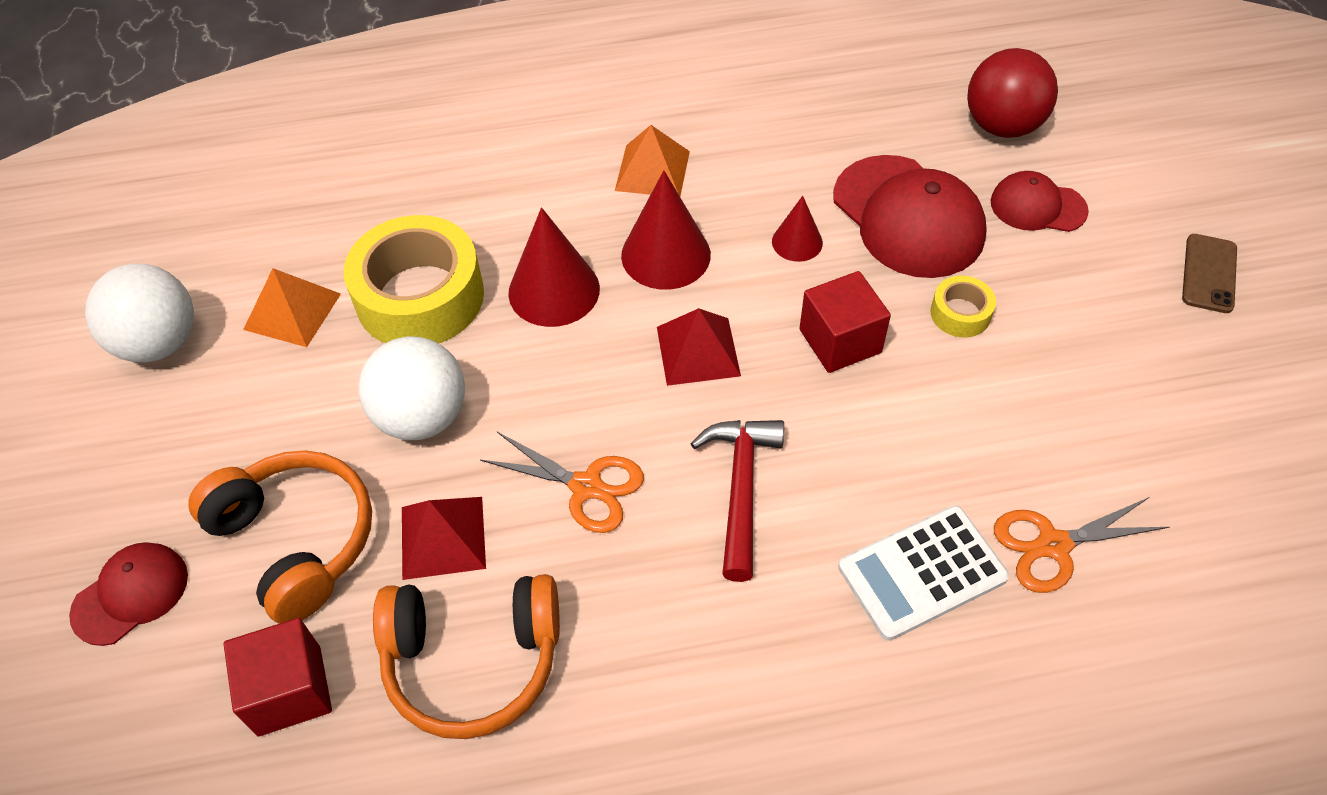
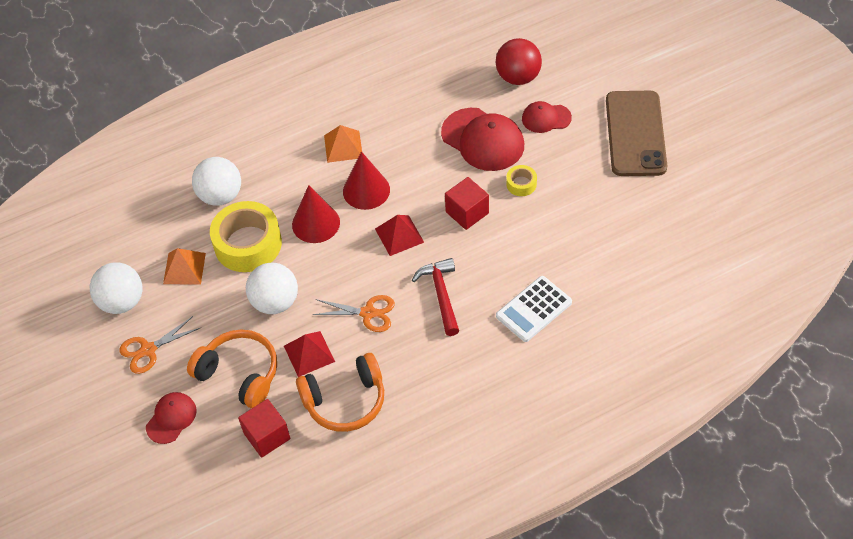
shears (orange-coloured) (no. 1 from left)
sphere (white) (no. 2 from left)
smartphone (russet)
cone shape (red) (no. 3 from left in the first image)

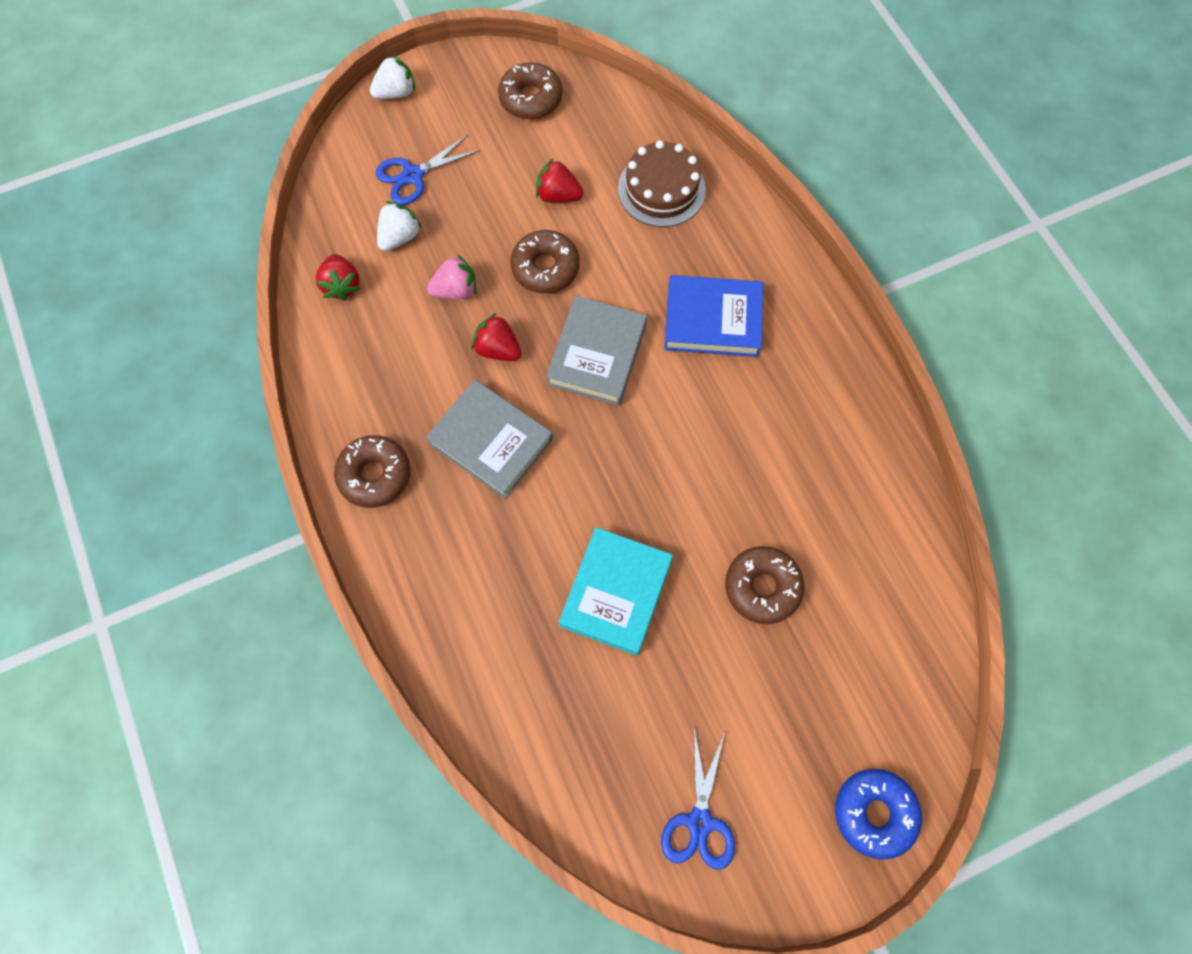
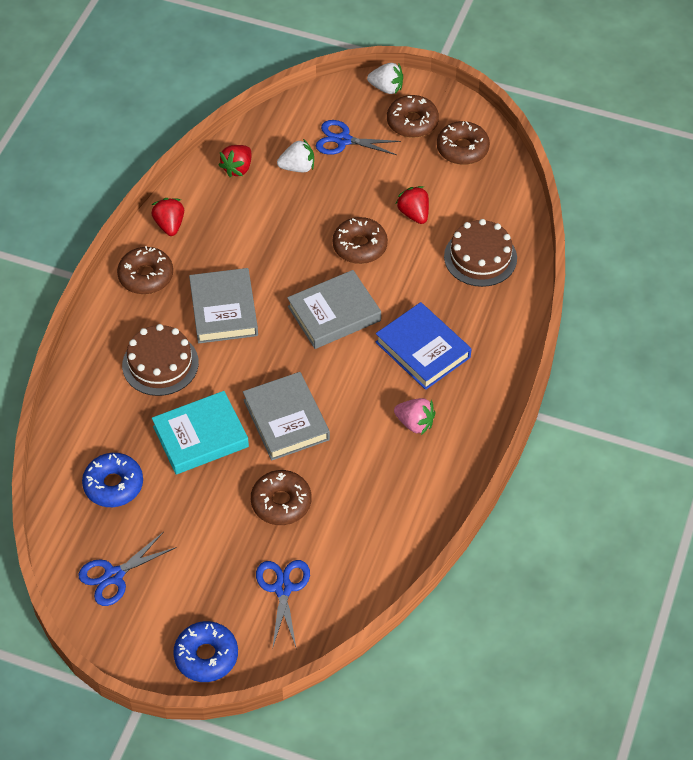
glazed donut (cobalt) (no. 1 from left)
gateau (russet) (no. 1 from left)
toy strawberry (red) (no. 1 from left)
book (grey) (no. 2 from left)
shears (cobalt) (no. 2 from left)
glazed donut (russet) (no. 4 from left)
toy strawberry (pink)

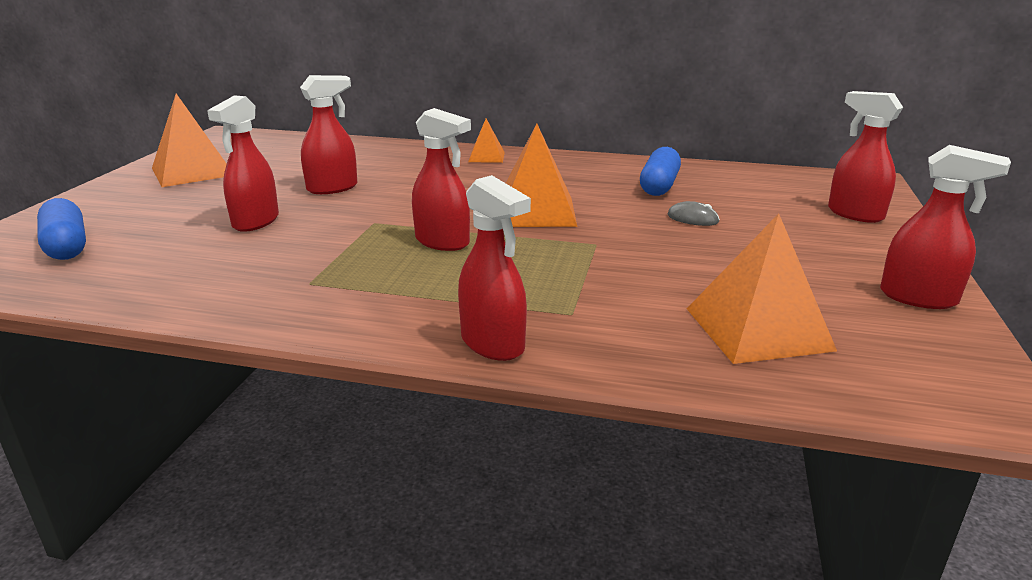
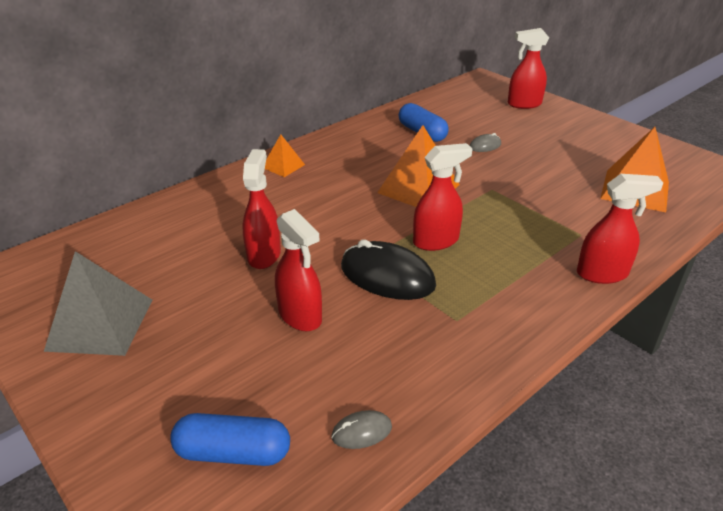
solid pyramid (grey)
computer mouse (grey) (no. 1 from left)
computer mouse (black)
spray cleaner (red) (no. 6 from left in the first image)

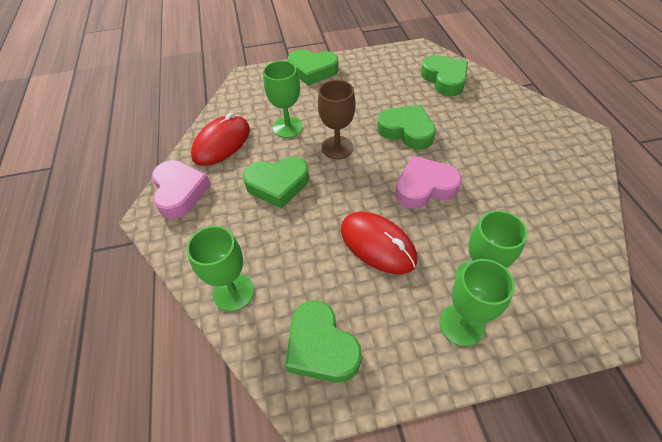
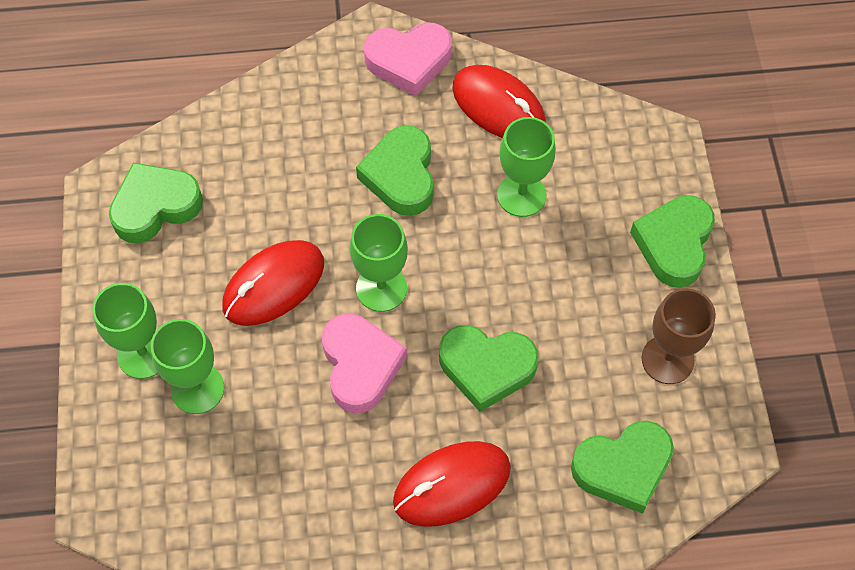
goblet (green) (no. 3 from left)
computer mouse (red) (no. 2 from left)
heart shape (green) (no. 3 from left)
goblet (russet)

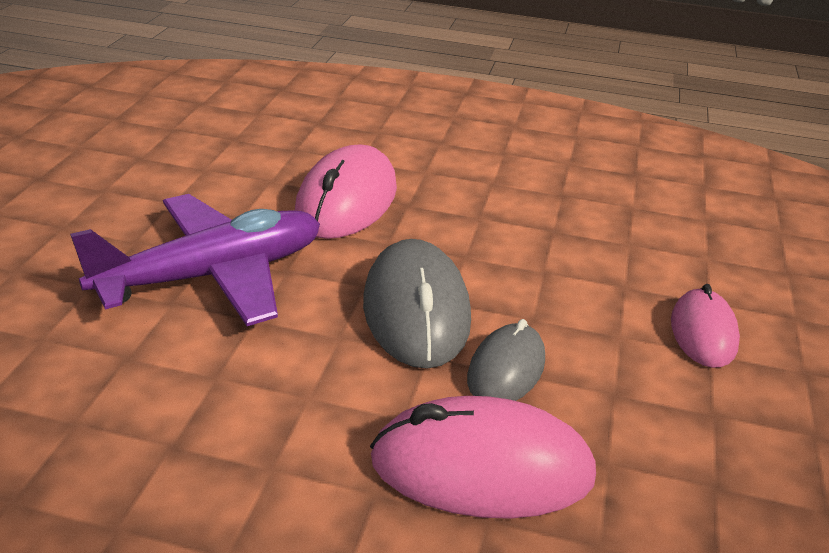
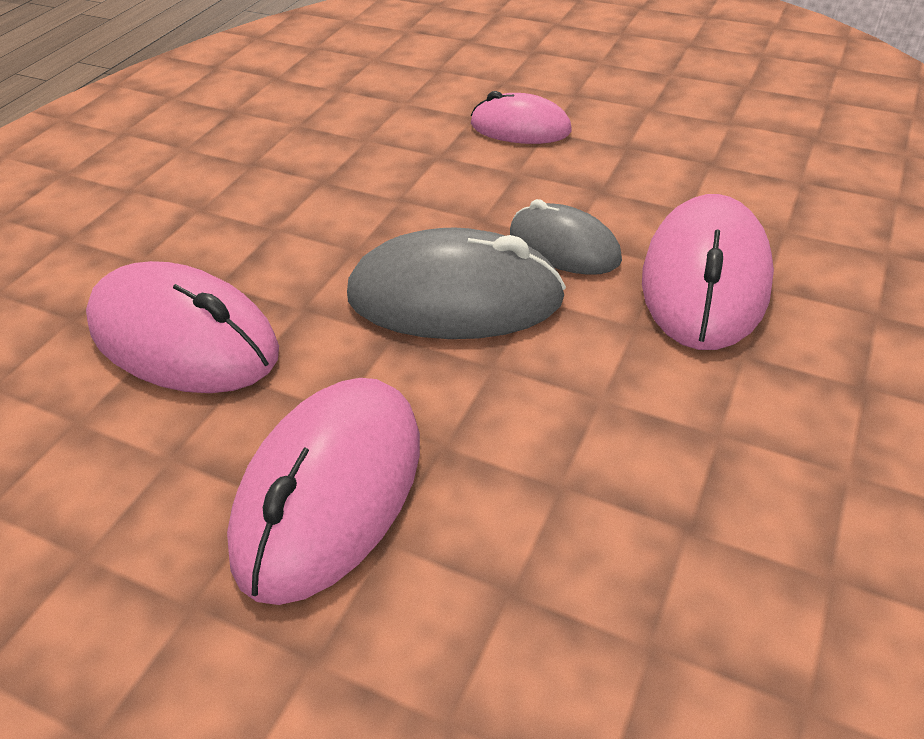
computer mouse (pink) (no. 2 from left)

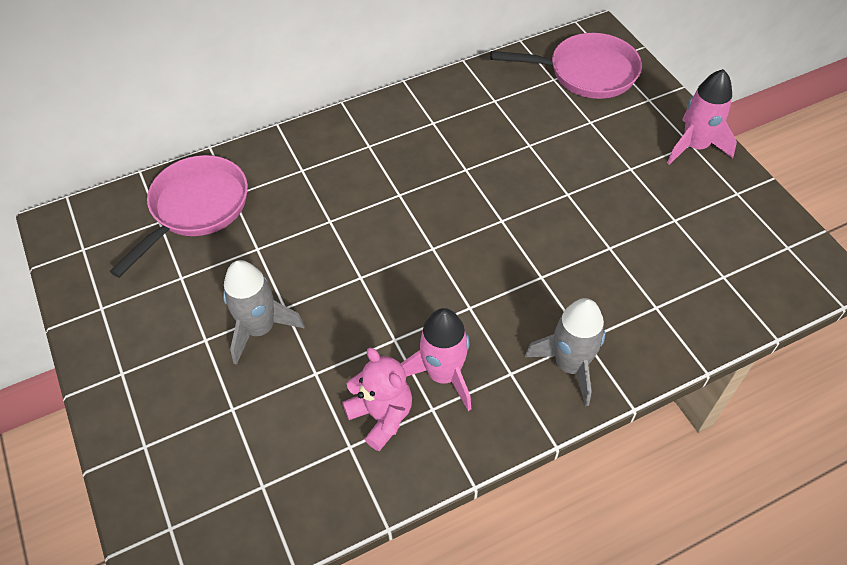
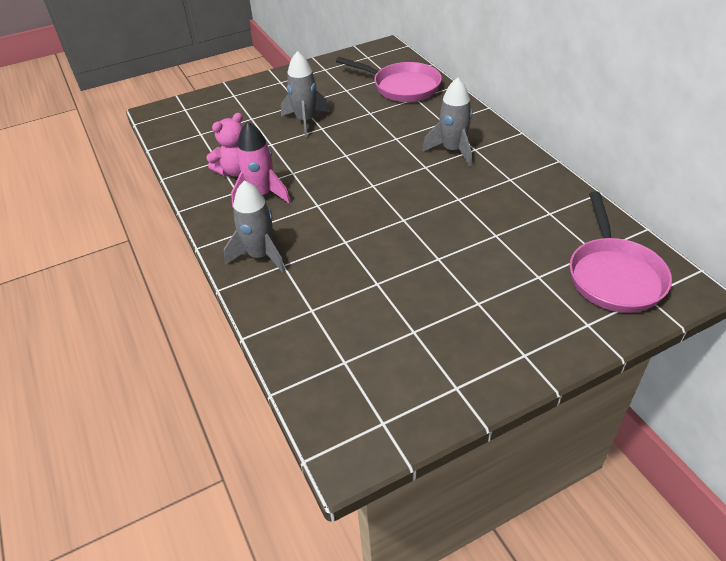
toy rocket (grey) (no. 3 from left)
toy rocket (pink) (no. 2 from left in the first image)

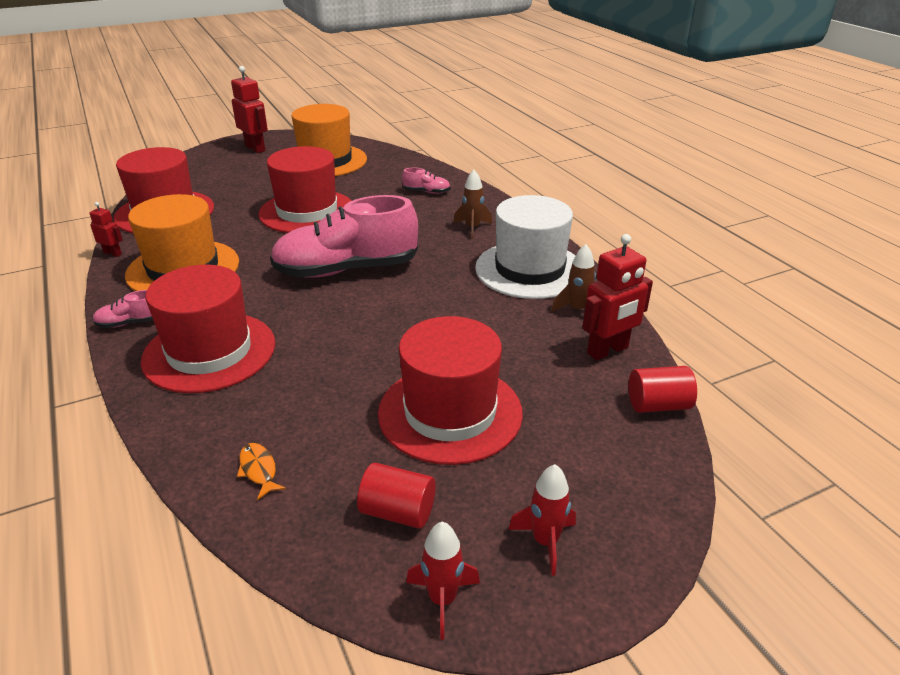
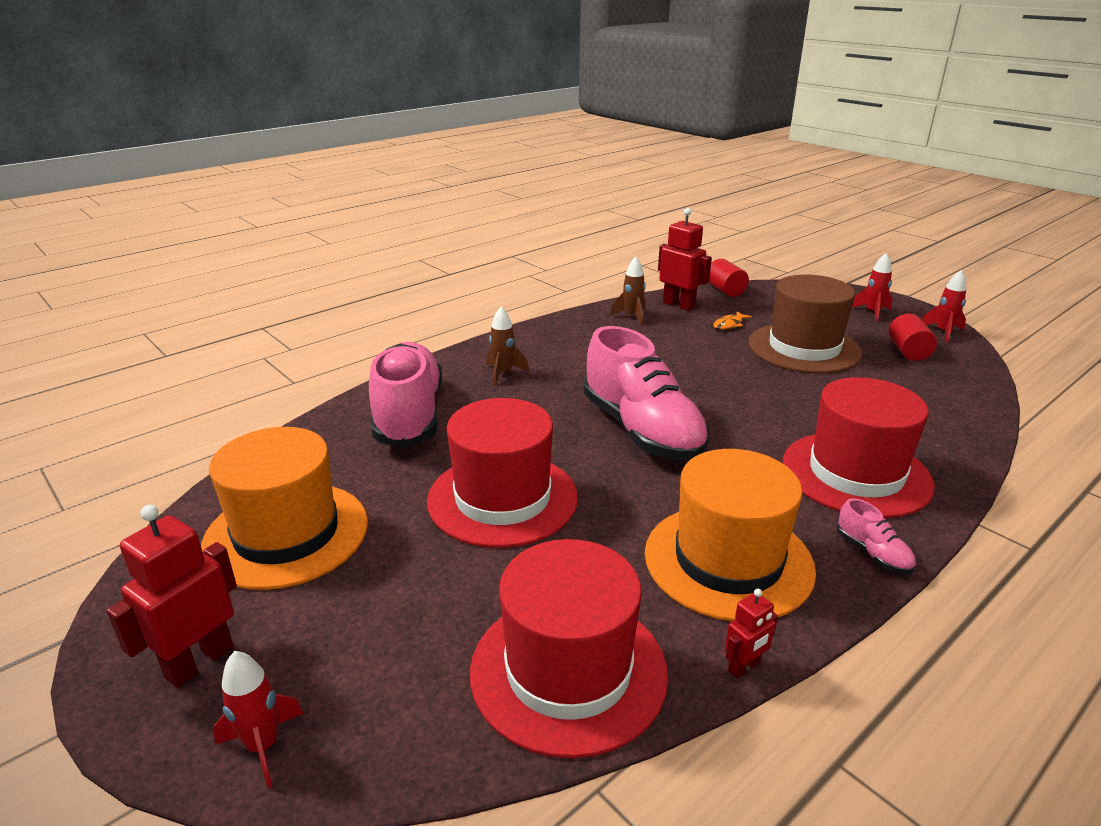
toy rocket (red) (no. 1 from left)
lace-up shoe (pink) (no. 1 from left)
toy fish (orange-coloured)
robot figure (red) (no. 3 from left)
hat (russet)
hat (white)

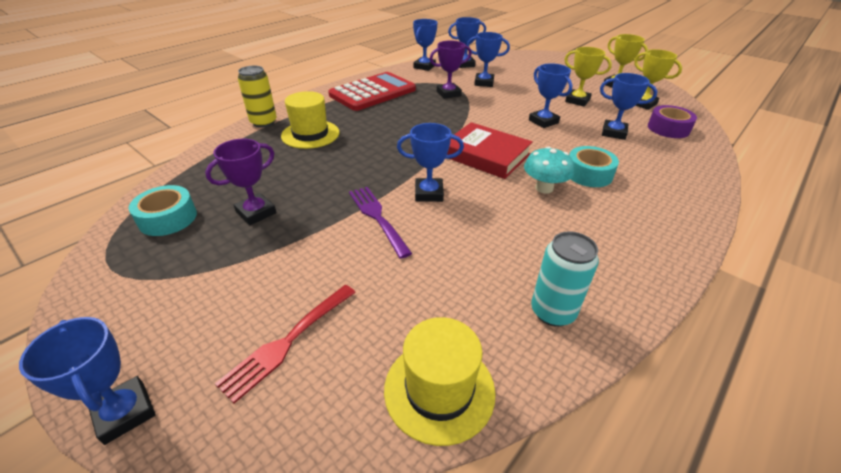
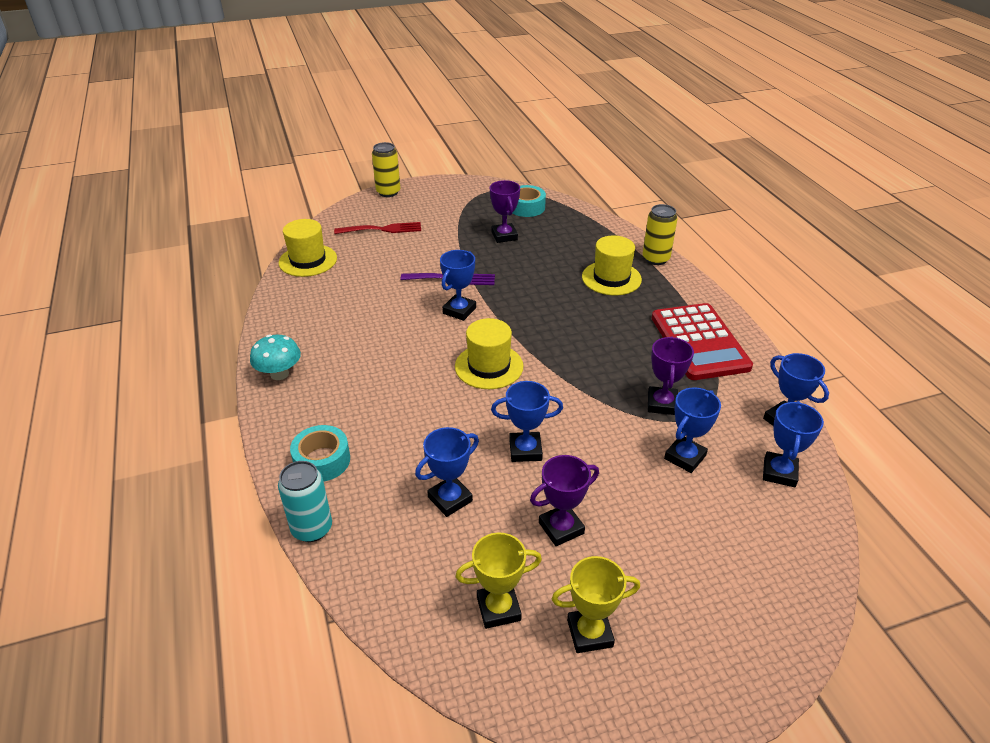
mushroom (aqua)
can (aqua)
sticky tape (aqua) (no. 1 from left)
fork (red)
can (yellow) (no. 1 from left)
hat (yellow) (no. 2 from left)
prize cup (violet) (no. 2 from left)
sticky tape (violet)

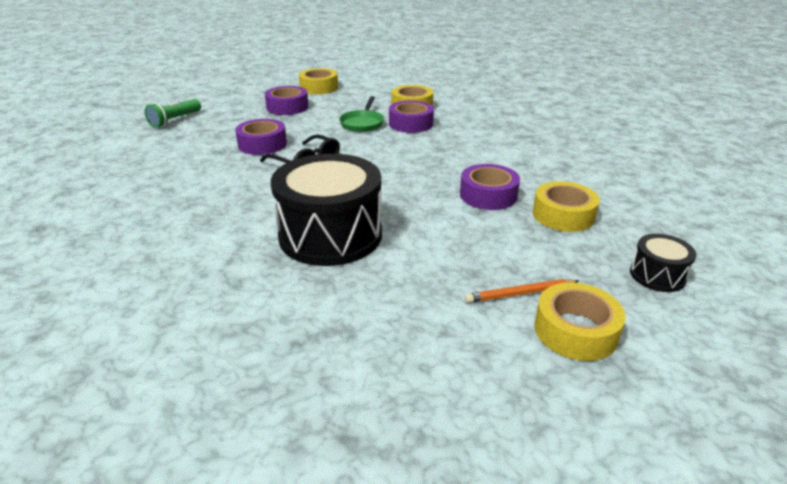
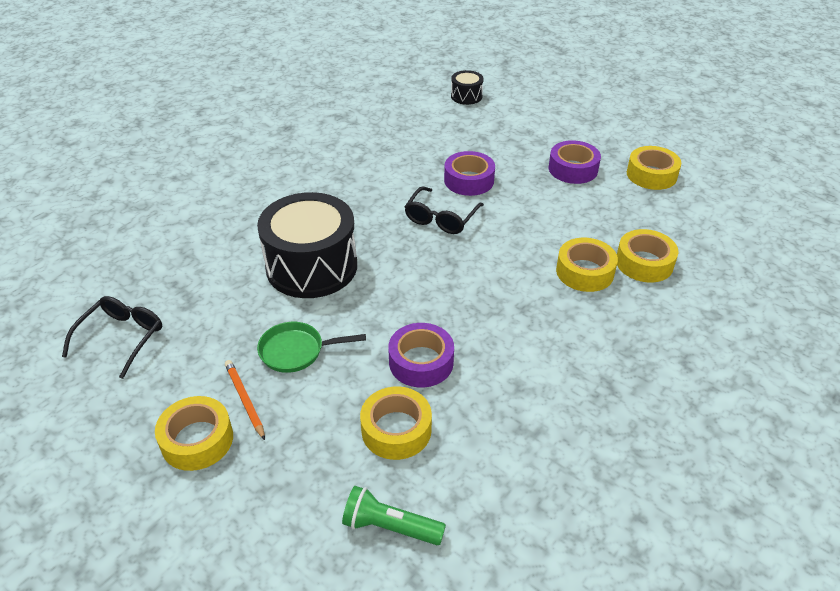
eyeglasses (black) (no. 1 from left)
pan (green)
pocket torch (green)
toy drum (black) (no. 2 from left)
sticky tape (yellow) (no. 3 from left)

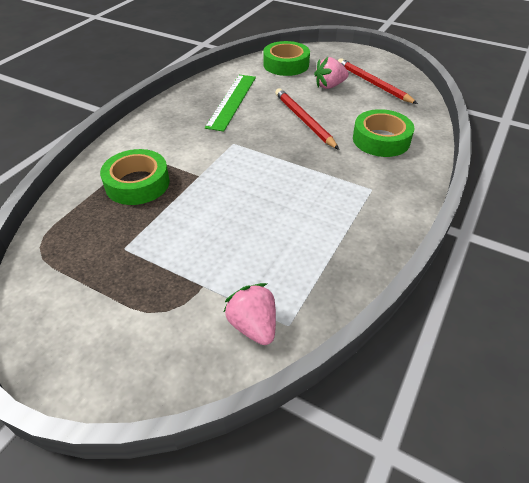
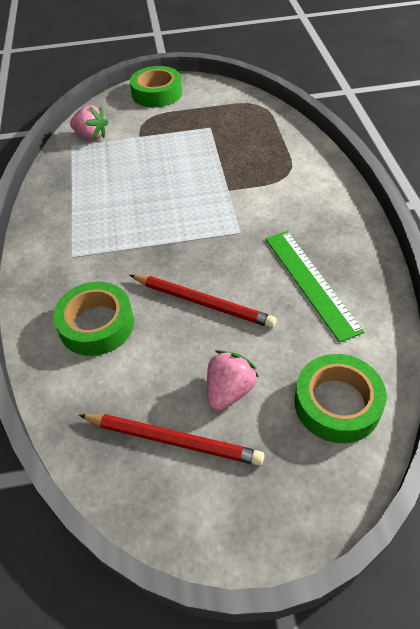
sticky tape (green) (no. 2 from left)

